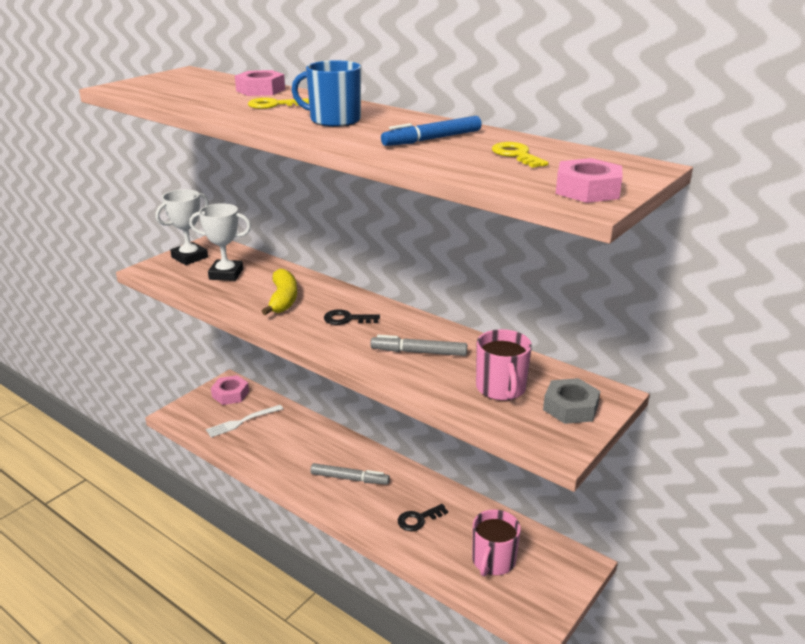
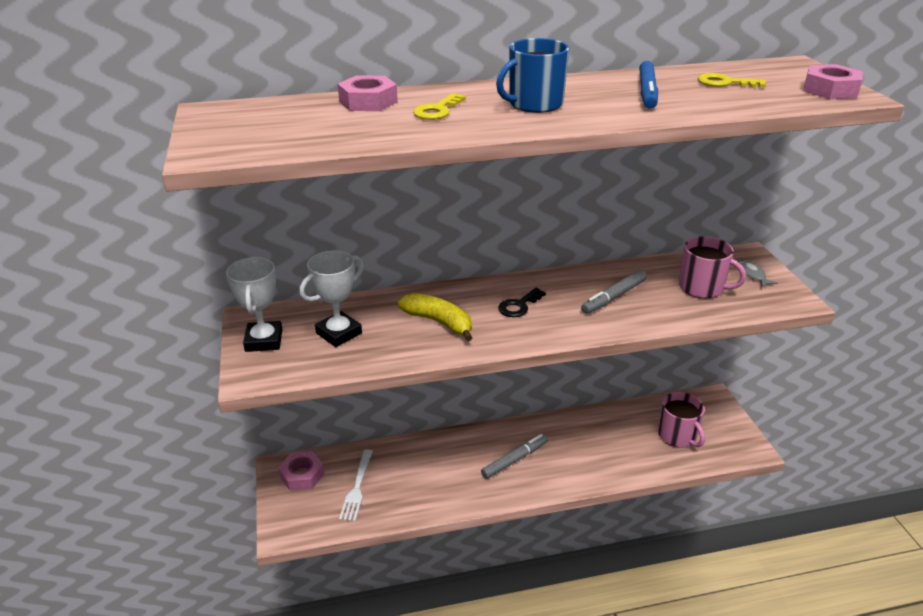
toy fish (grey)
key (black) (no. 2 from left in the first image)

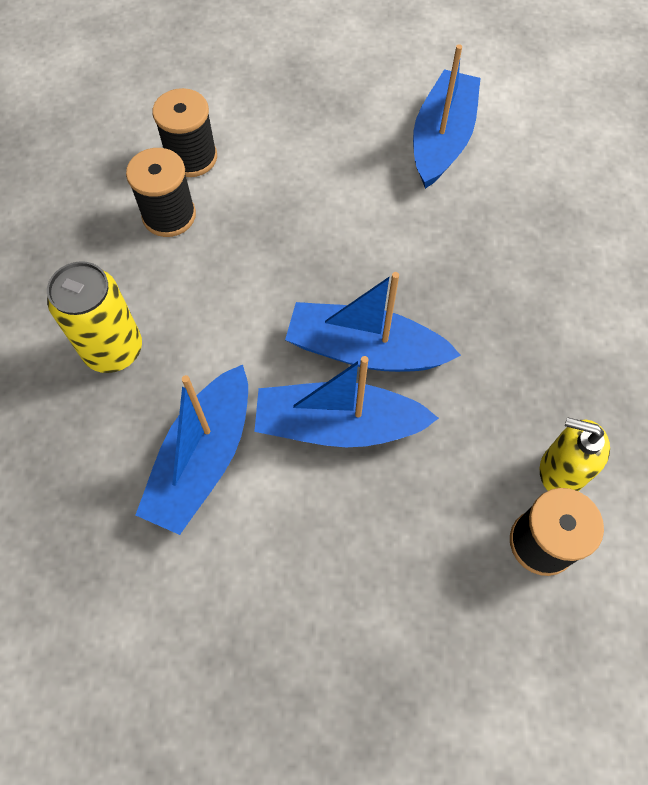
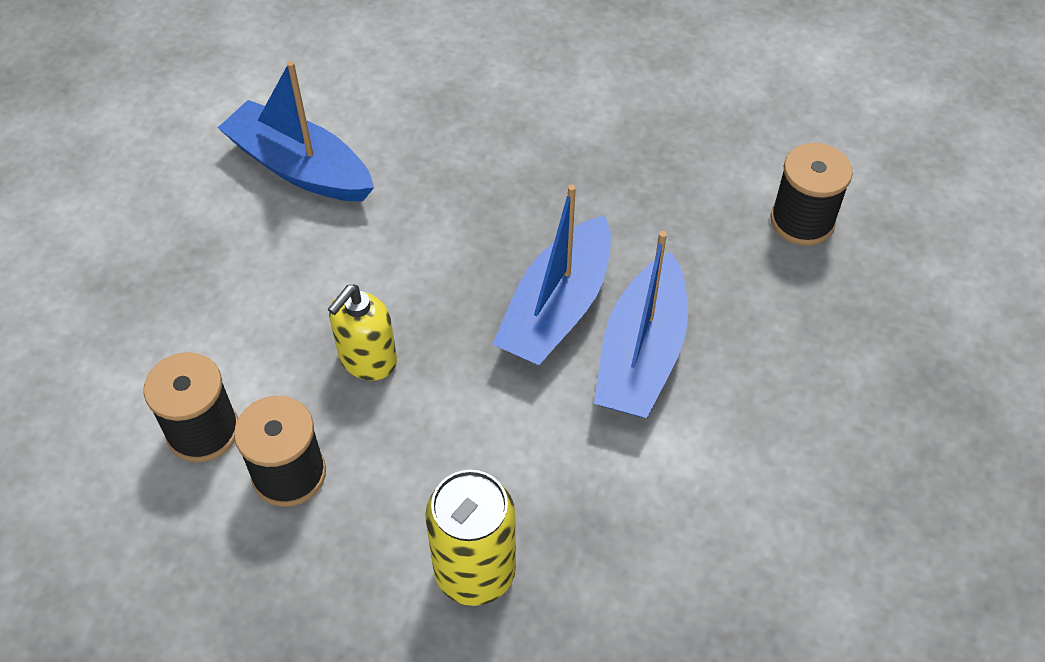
soap pump (yellow)
toy boat (cobalt) (no. 1 from left in the first image)

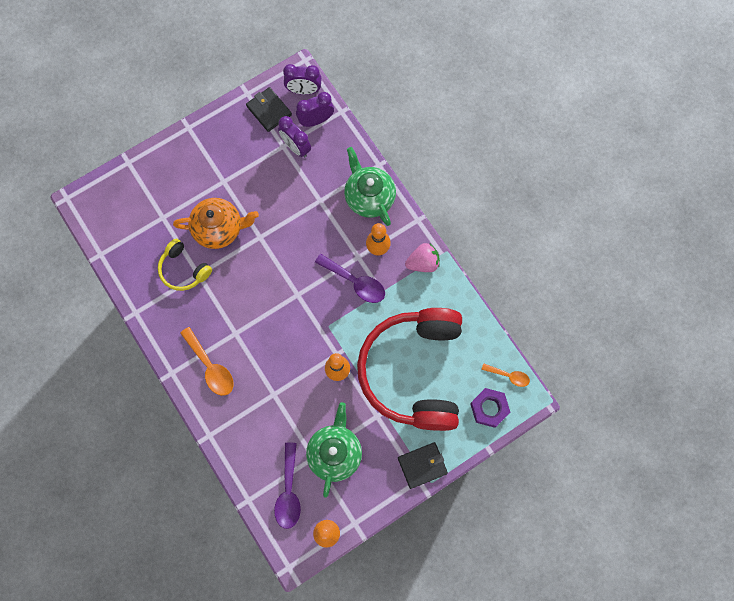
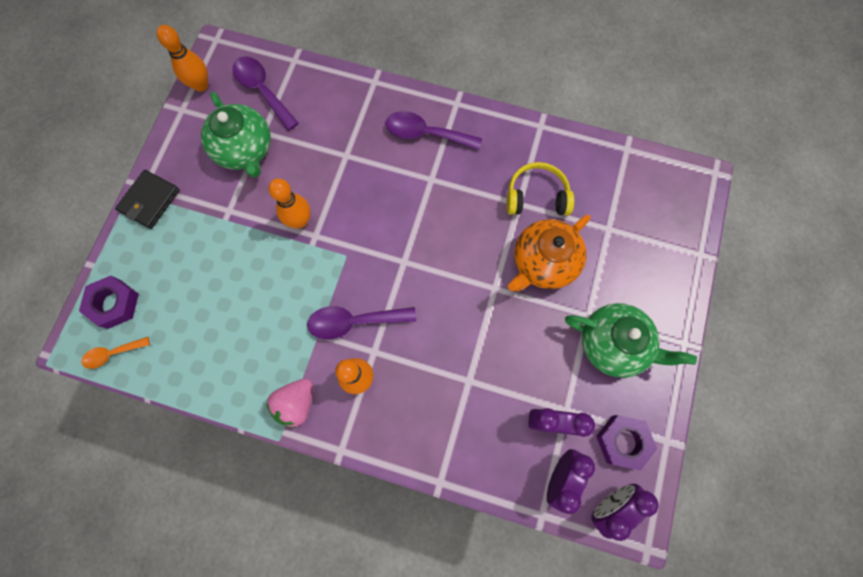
spoon (violet) (no. 3 from left)
teapot (green) (no. 2 from left)
nut (violet) (no. 2 from left)
headphones (red)

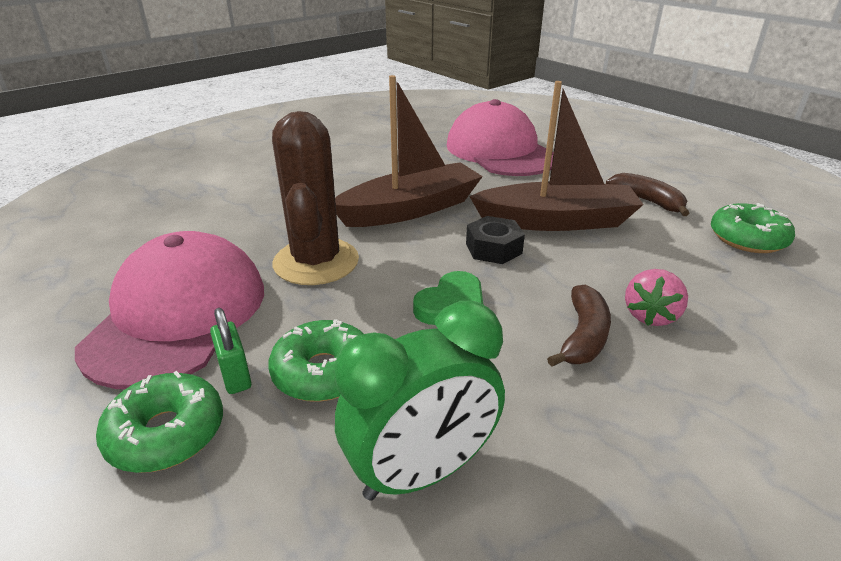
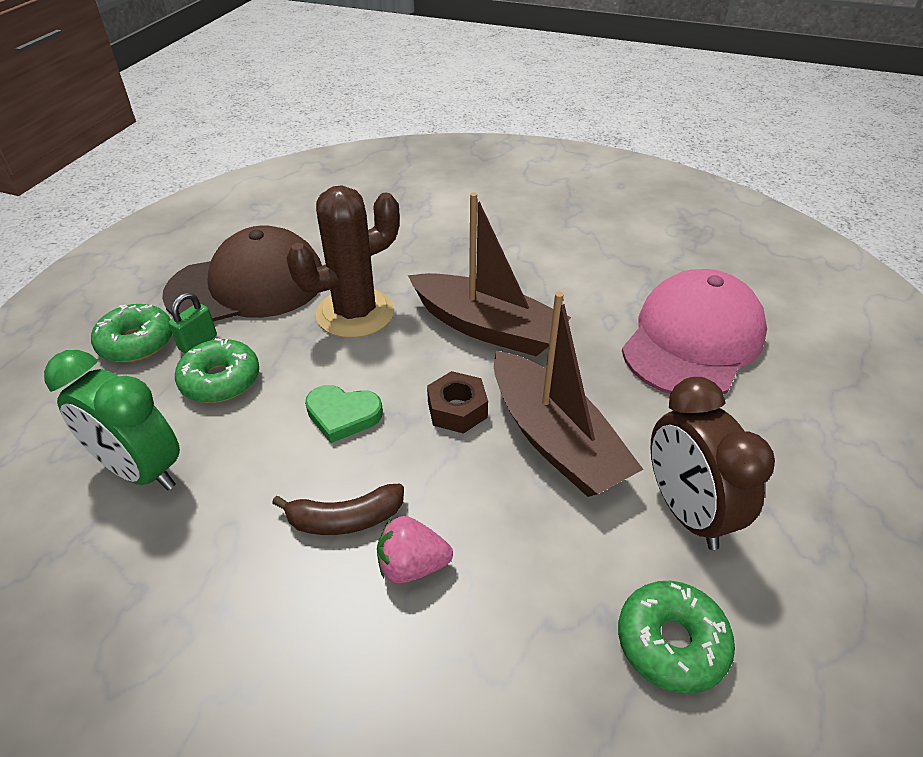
cap (russet)
nut (russet)
clock (russet)

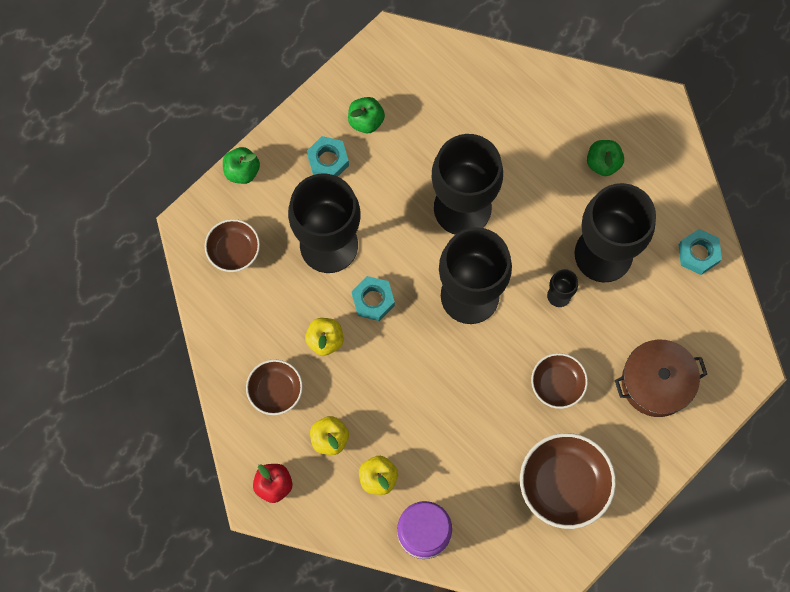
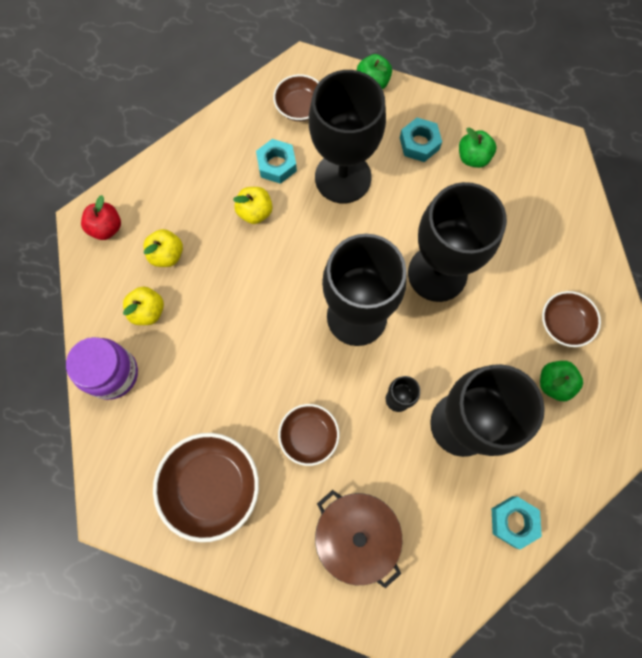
nut (aqua) (no. 1 from left)
deep dish (russet) (no. 4 from left)

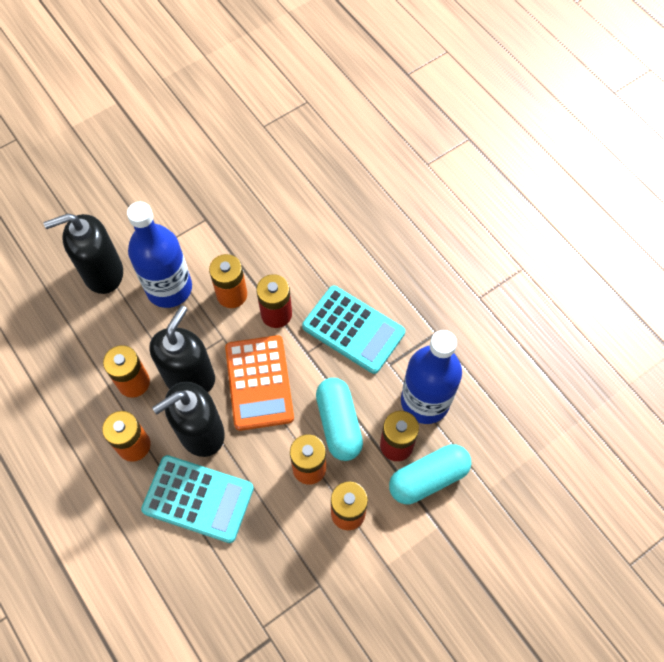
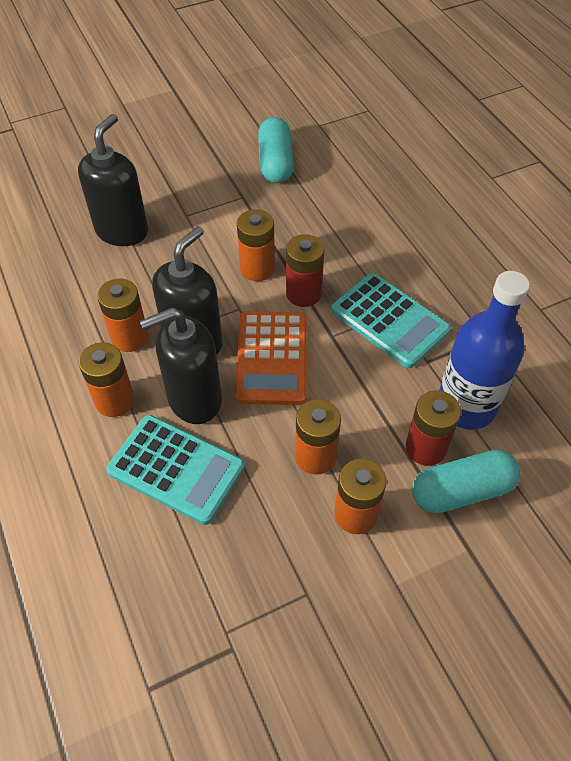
soap pump (black) (no. 1 from left)
pill (aqua) (no. 1 from left)
drink bottle (cobalt) (no. 1 from left in the first image)

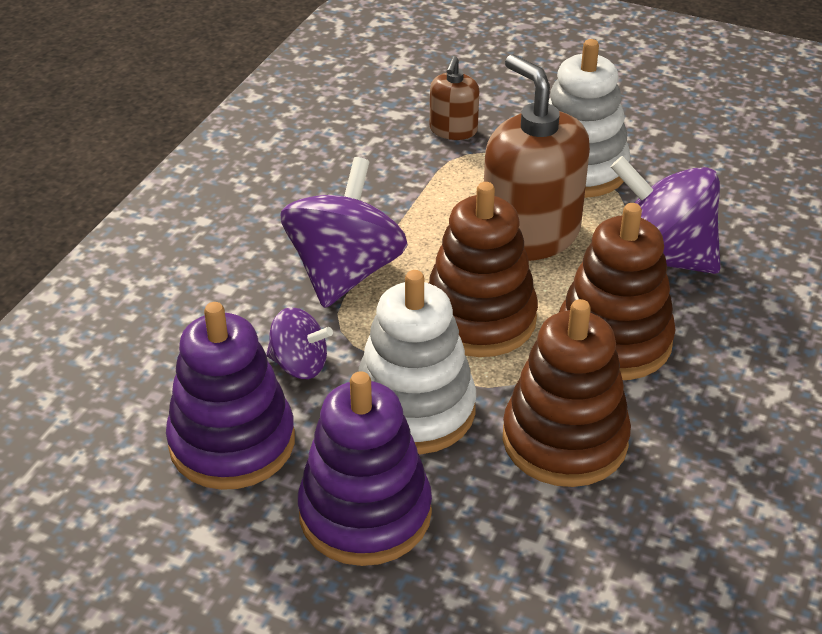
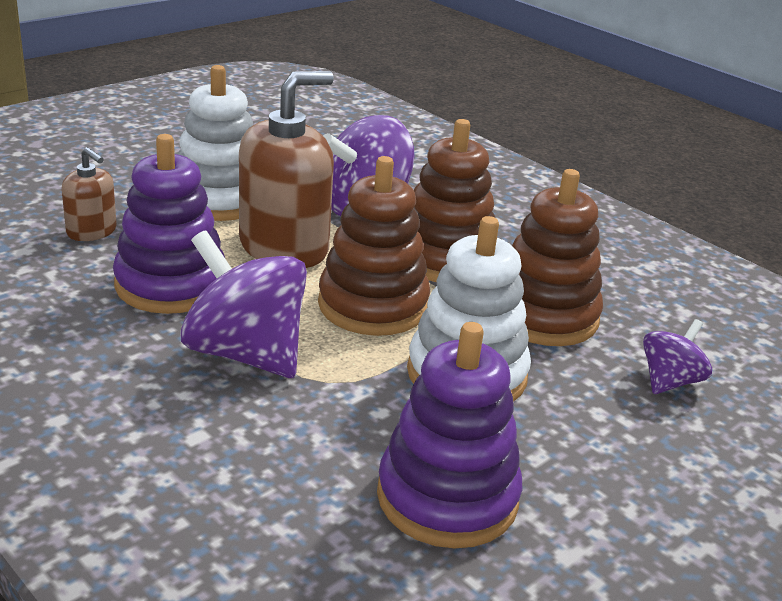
ring stacker (violet) (no. 1 from left)
soap pump (russet) (no. 2 from left)
whirligig (violet) (no. 3 from left)

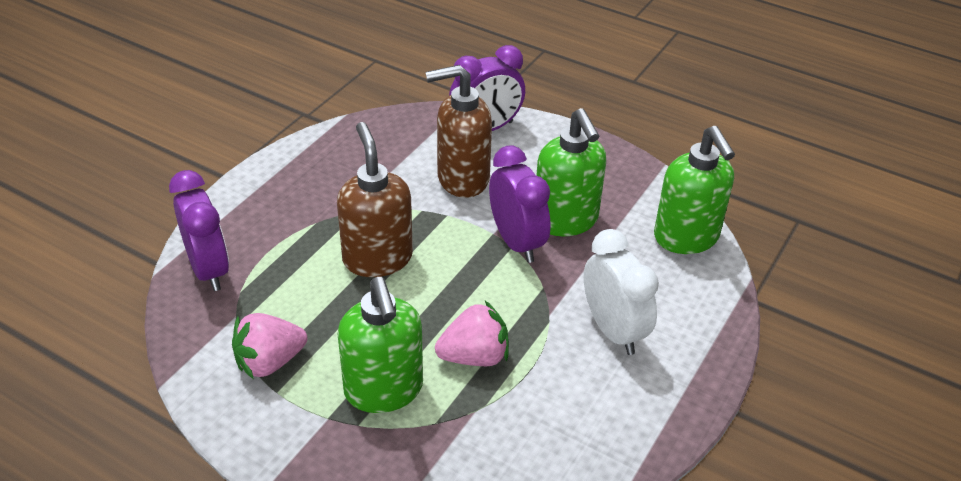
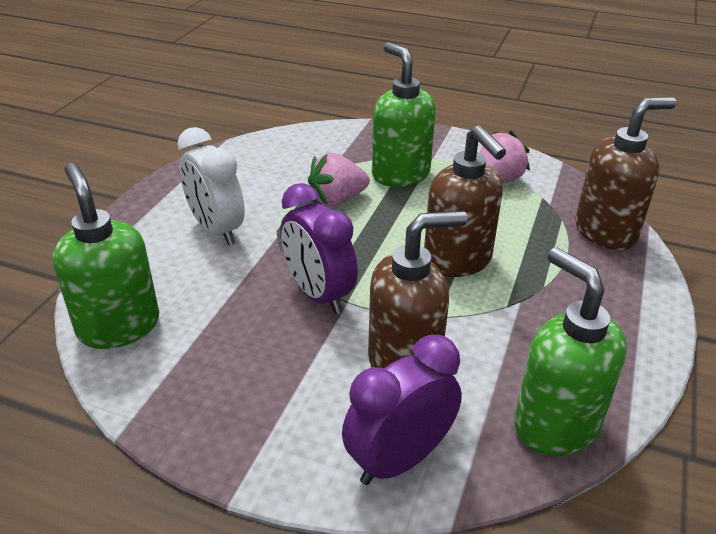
soap pump (green) (no. 3 from left)
soap pump (russet) (no. 3 from left)

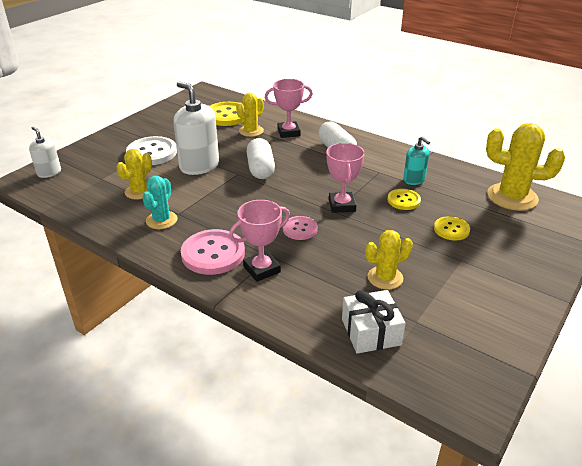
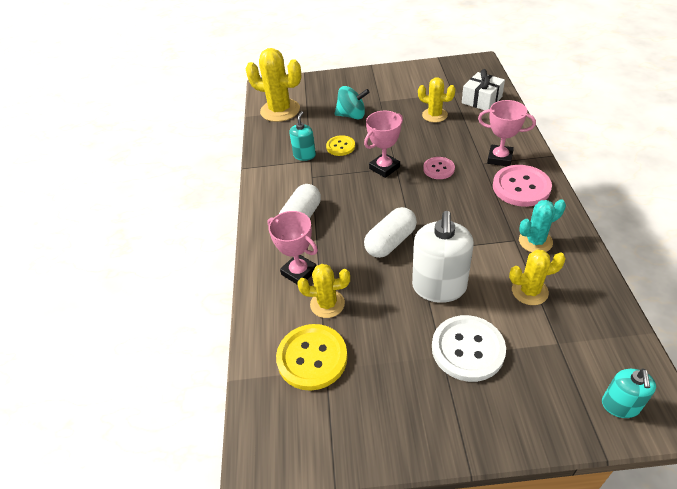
prickly plant (yellow) (no. 1 from left)
whirligig (aqua)
soap pump (aqua) (no. 2 from left)

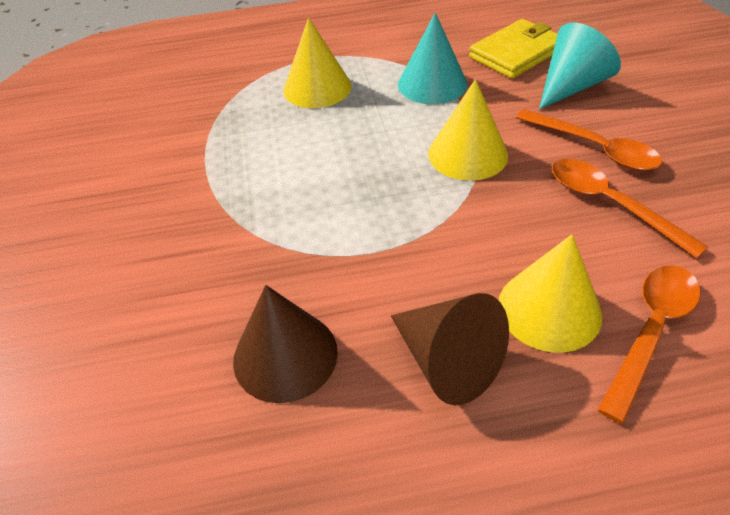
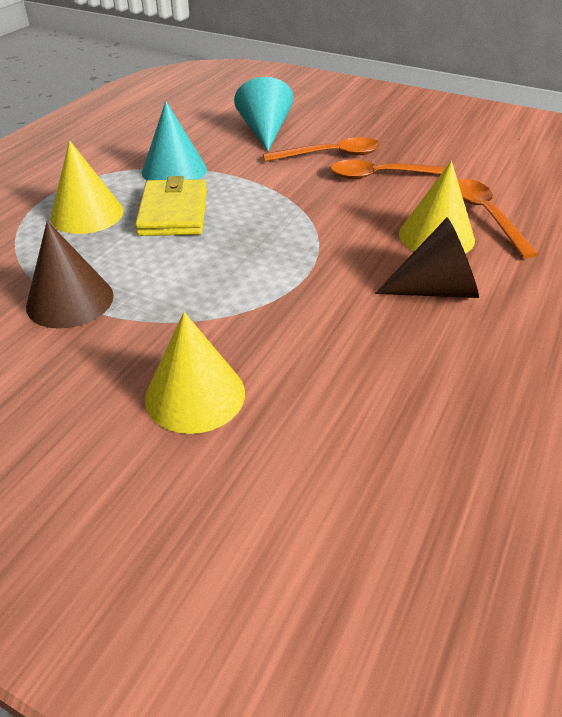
cone shape (russet) (no. 1 from left)
wallet (yellow)
cone shape (yellow) (no. 2 from left)

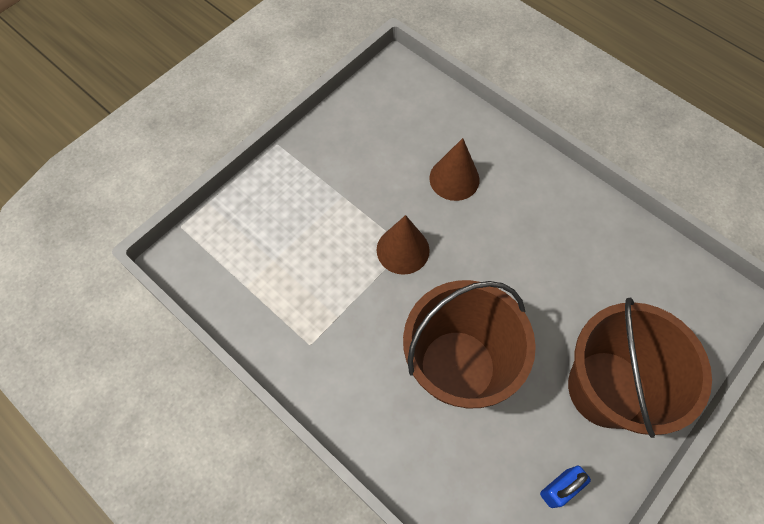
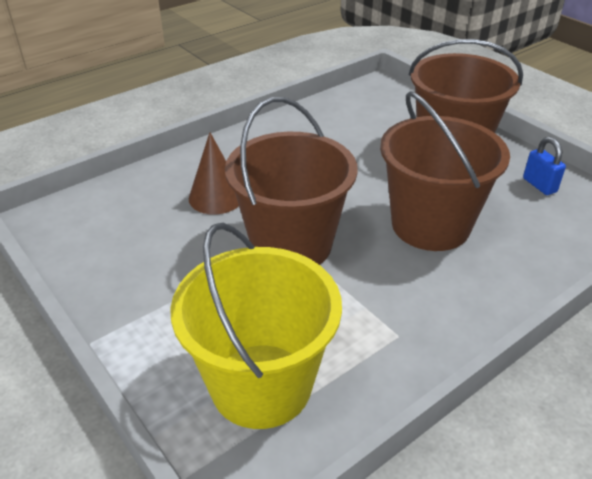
bucket (yellow)
bucket (russet) (no. 1 from left)

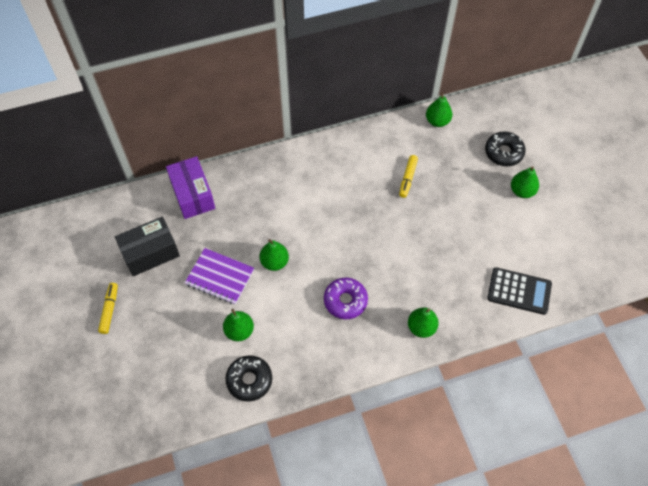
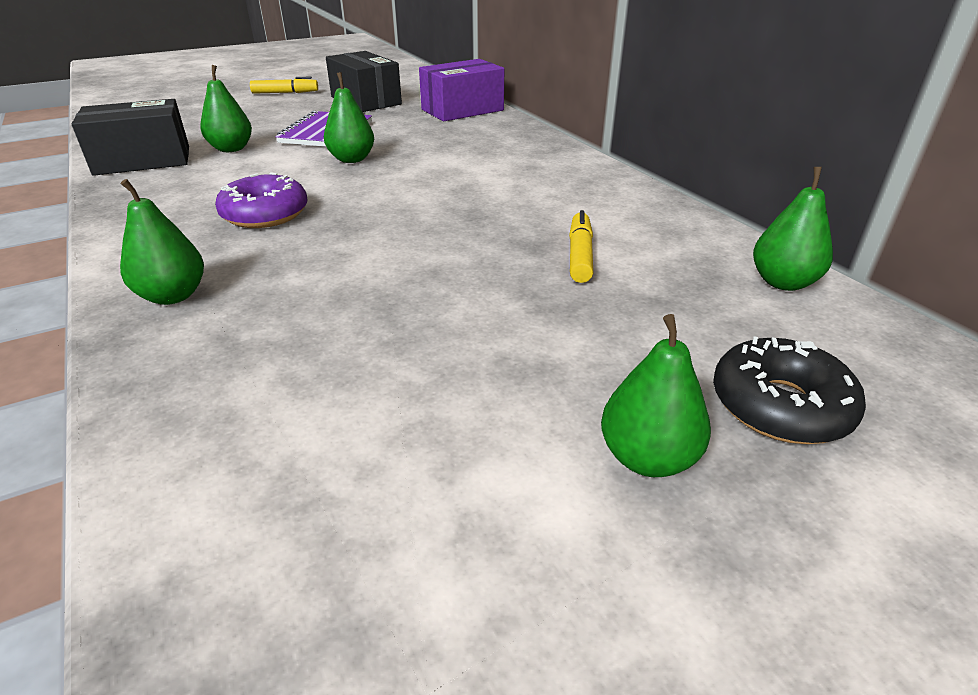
package (black) (no. 1 from left)
marker pen (yellow) (no. 2 from left)
pocket calculator (black)

